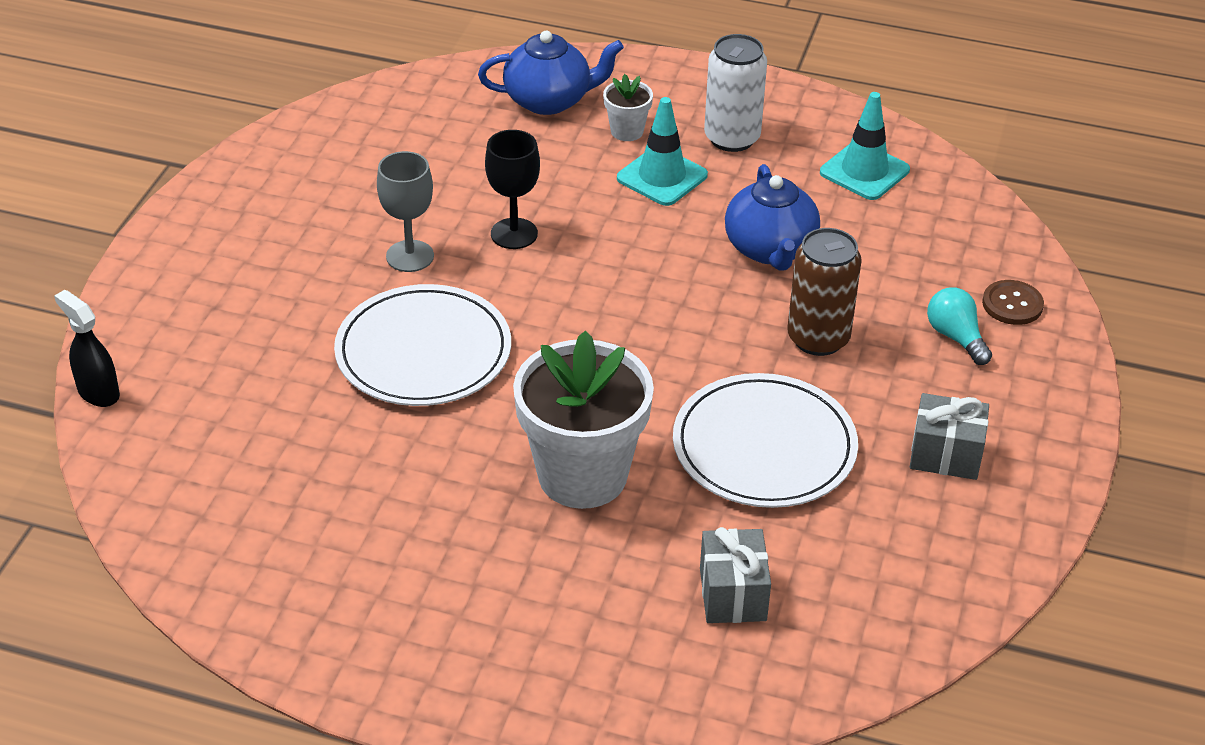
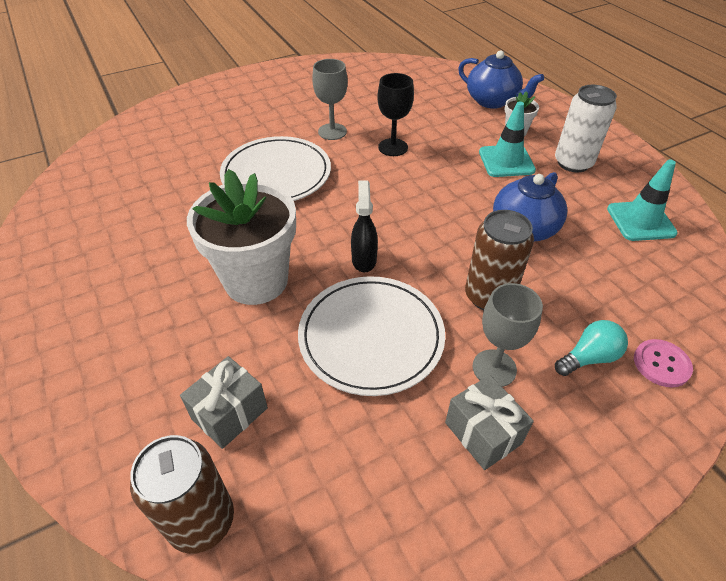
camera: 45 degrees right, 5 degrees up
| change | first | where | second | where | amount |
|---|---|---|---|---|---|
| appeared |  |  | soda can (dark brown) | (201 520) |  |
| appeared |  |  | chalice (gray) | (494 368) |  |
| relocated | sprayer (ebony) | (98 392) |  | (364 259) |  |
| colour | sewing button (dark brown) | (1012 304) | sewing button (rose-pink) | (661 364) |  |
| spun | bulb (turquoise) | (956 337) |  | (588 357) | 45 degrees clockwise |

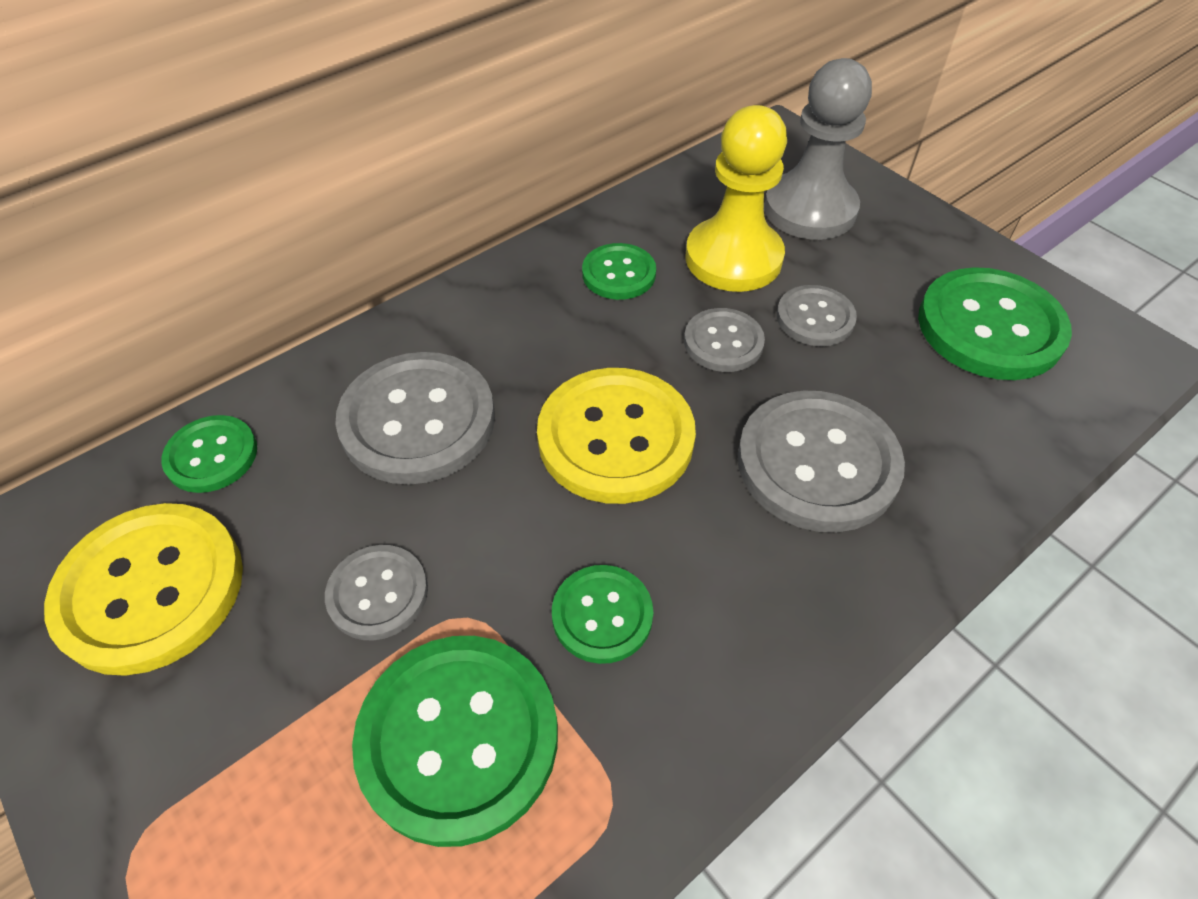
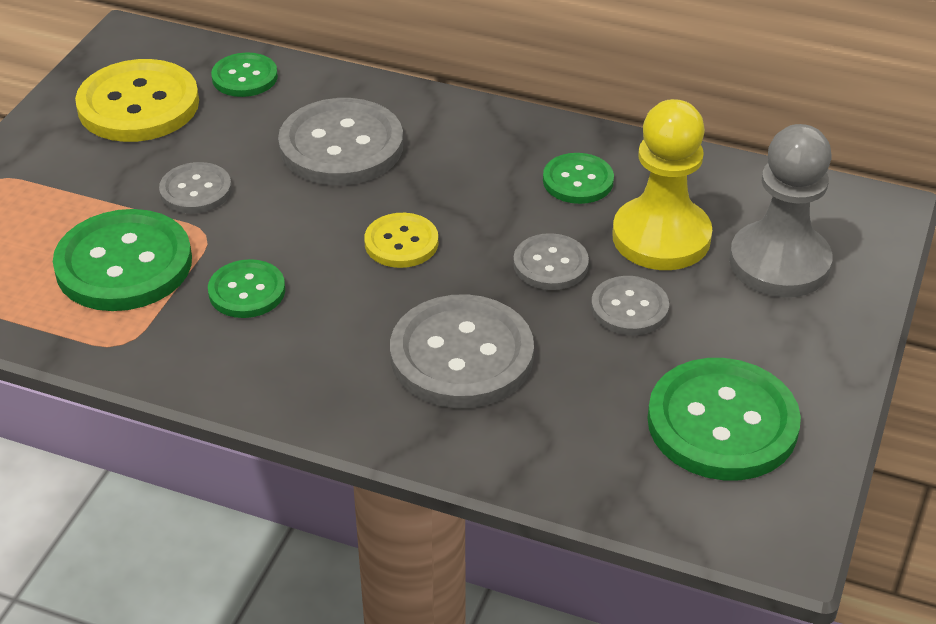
camera: 60 degrees right, 10 degrees down
| change | first | where | second | where | amount |
|---|---|---|---|---|---|
| size | sewing button (golden) | (615 438) |  | (401 243) | x0.56 |

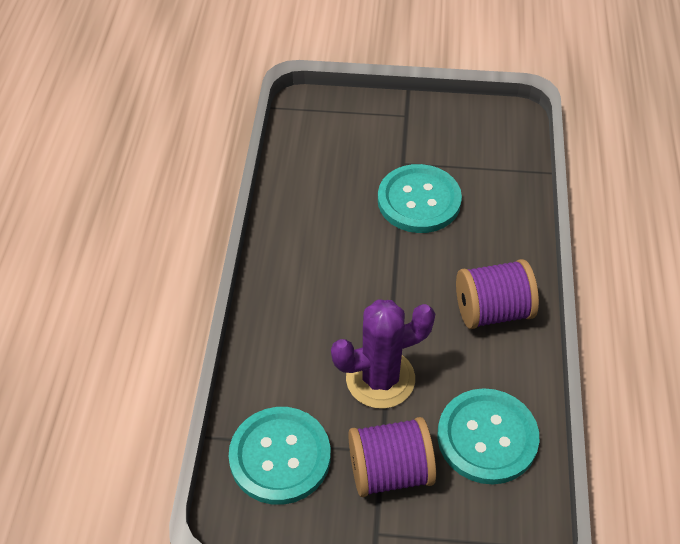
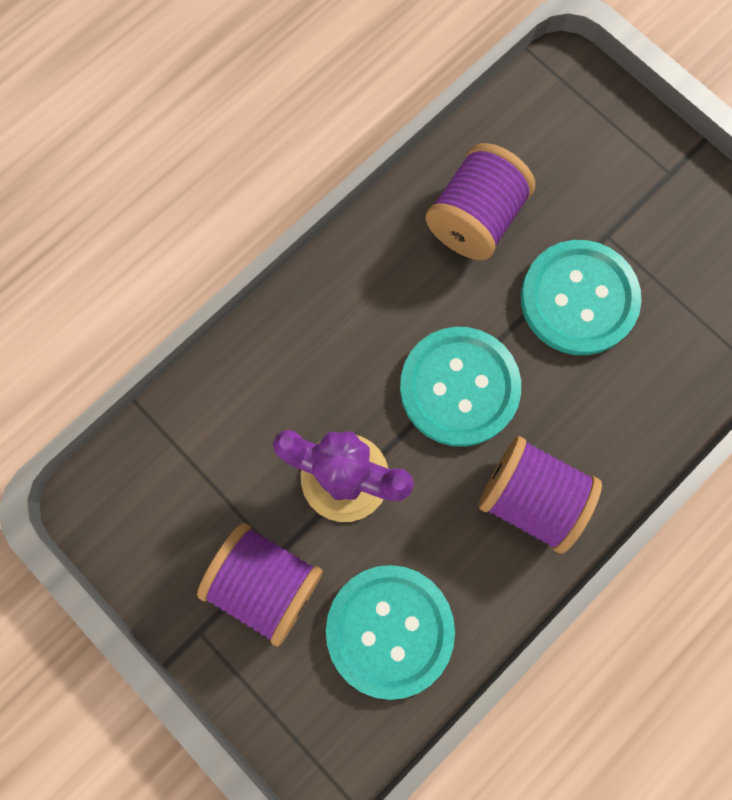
camera: 40 degrees right, 25 degrees up
| change | first | where | second | where | amount |
|---|---|---|---|---|---|
| appeared |  |  | spool (purple) | (474 219) |  |
| relocated | sewing button (turquoise) | (280 456) |  | (459 387) |  |

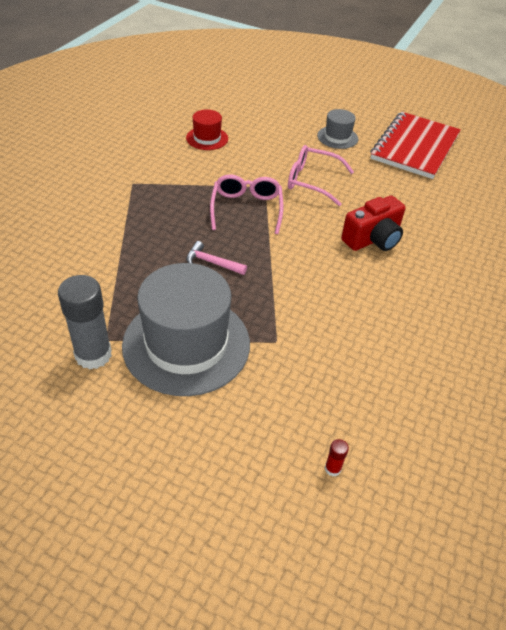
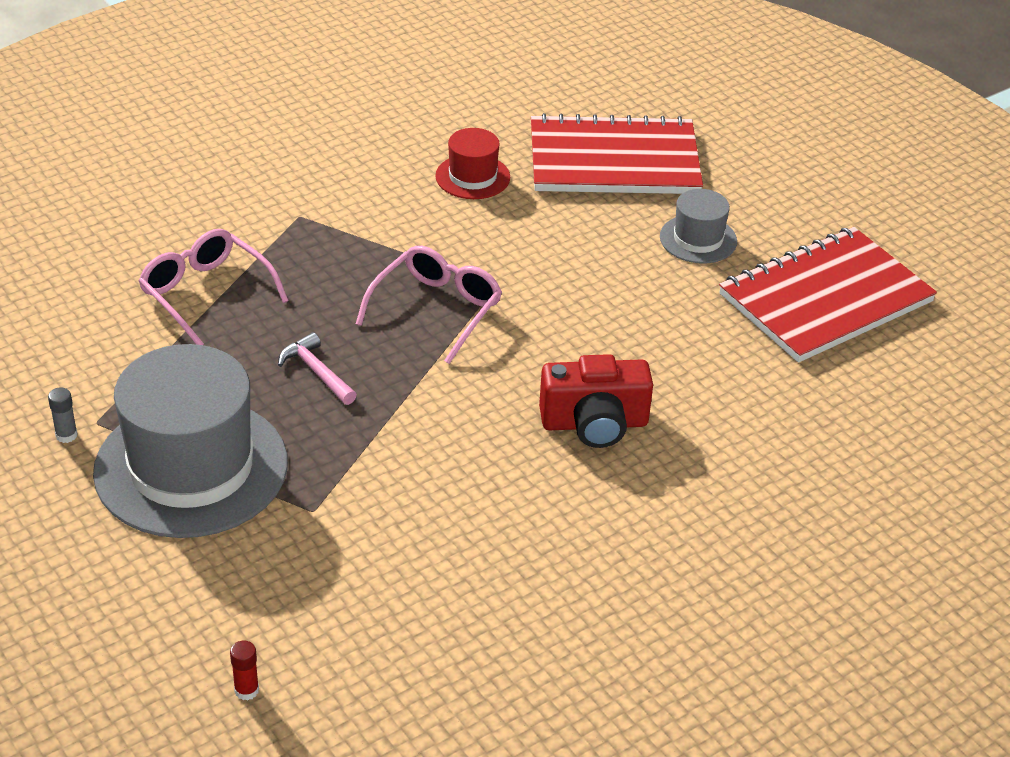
camera: 30 degrees right, 5 degrees down
| change | first | where | second | where | amount |
|---|---|---|---|---|---|
| appeared |  |  | notebook (red) | (614 160) |  |
| relocated | eyeglasses (rose-pink) | (312 181) |  | (206 294) |  |
| size | stick of glue (gray) | (93 355) |  | (66 435) | x0.41 |

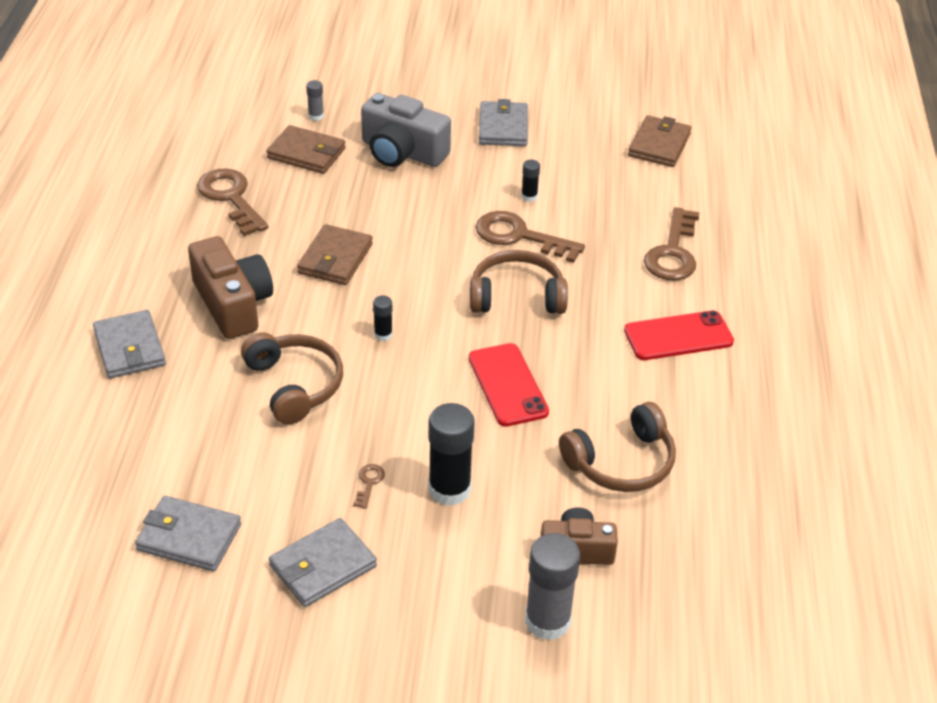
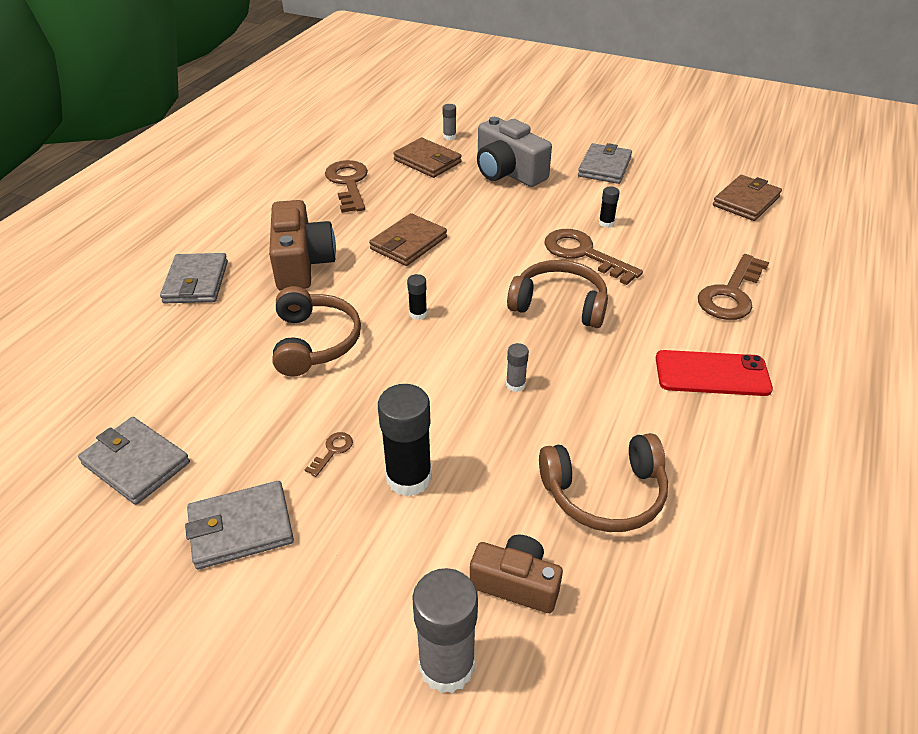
camera: 20 degrees right, 0 degrees up
| change | first | where | second | where | amount |
|---|---|---|---|---|---|
| exchanged | mobile phone (red) | (508 385) | stick of glue (gray) | (515 385) |  |

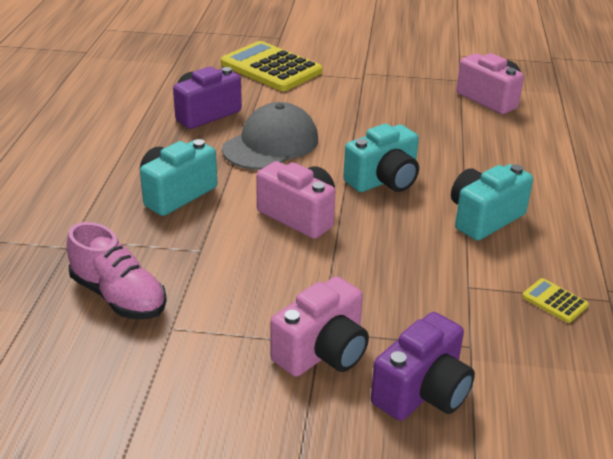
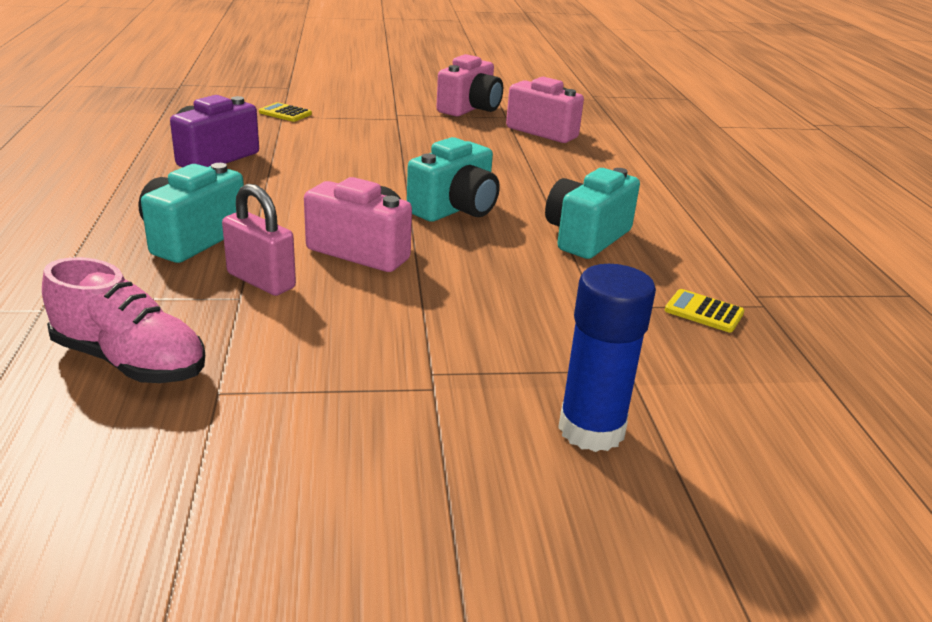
camera: 15 degrees left, 5 degrees down
| change | first | where | second | where | amount |
|---|---|---|---|---|---|
| missing | cap (gray) | (271 144) |  |  |  |
| appeared |  |  | padlock (rose-pink) | (261 281) |  |
| relocated | compact camera (rose-pink) | (322 352) |  | (470 109) |  |
| exchanged | compact camera (purple) | (422 392) | stick of glue (blue) | (591 430) |  |
| size | pocket calculator (golden) | (271 68) |  | (285 113) | x0.42 |

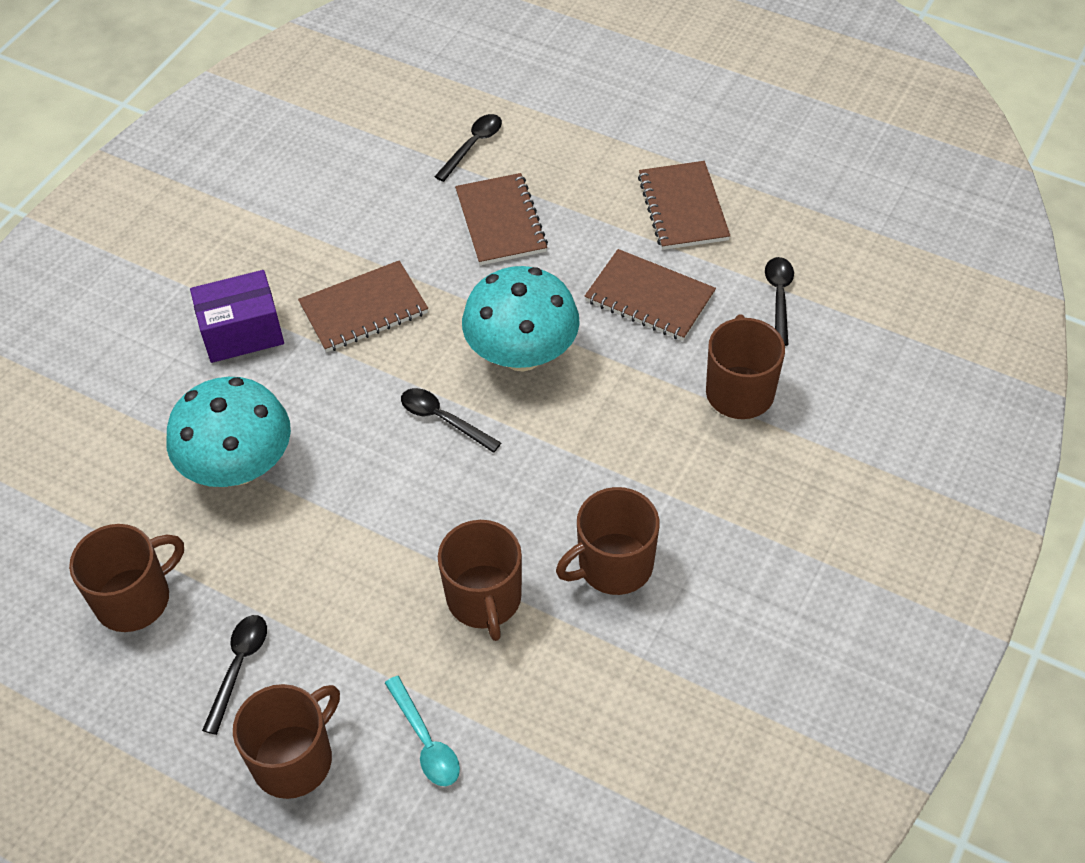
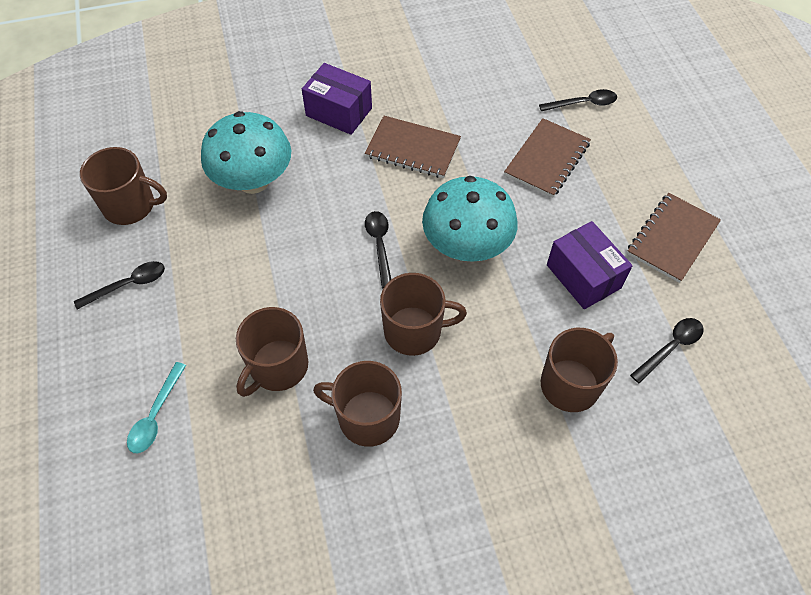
camera: 45 degrees right, 5 degrees up
| change | first | where | second | where | amount |
|---|---|---|---|---|---|
| relocated | mug (dark brown) | (294 759) |  | (414 331) |  |
| exchanged | notebook (dark brown) | (649 298) | parcel (purple) | (583 276) |  |

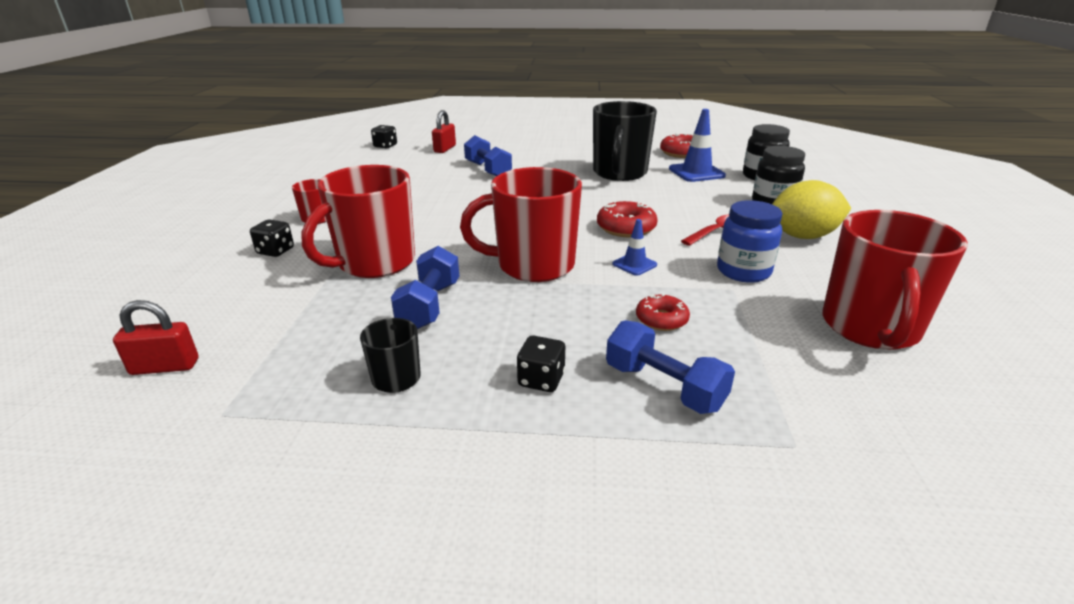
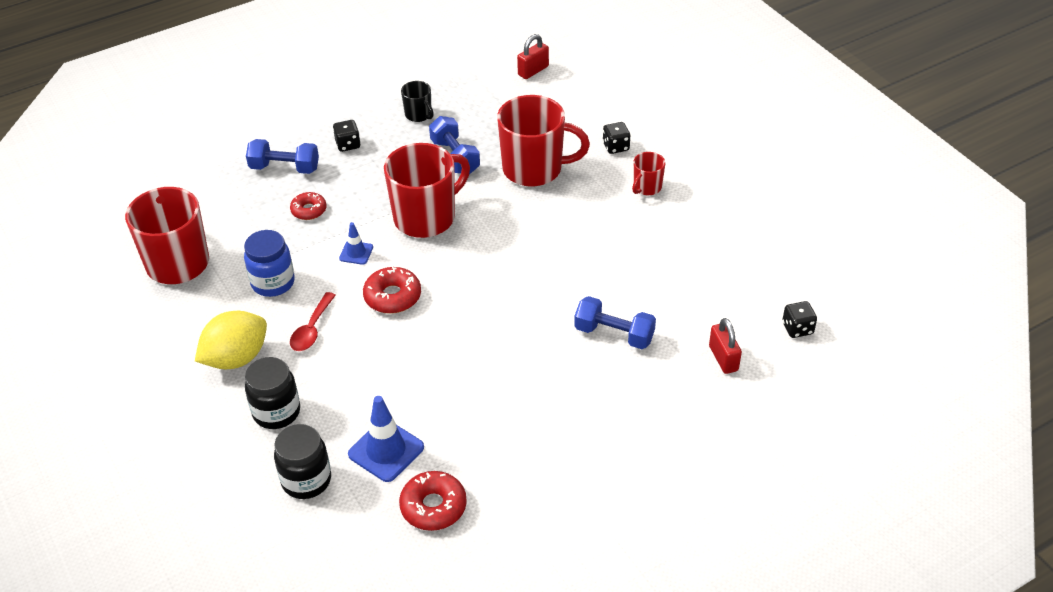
camera: 145 degrees right, 15 degrees up
| change | first | where | second | where | amount |
|---|---|---|---|---|---|
| missing | mug (ebony) | (619 173) |  |  |  |
| spun | mug (red) | (374 263) |  | (534 169) | 90 degrees clockwise |

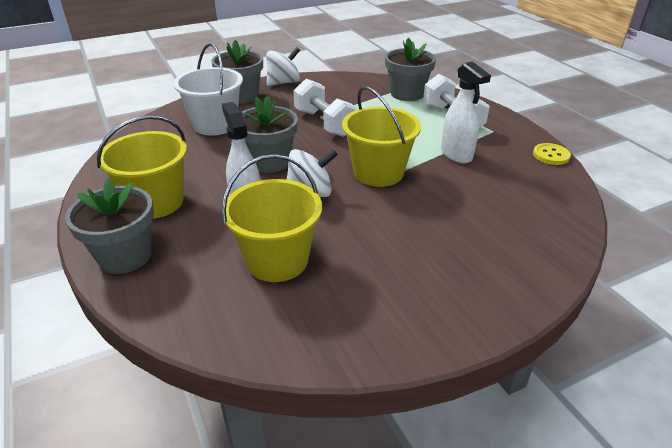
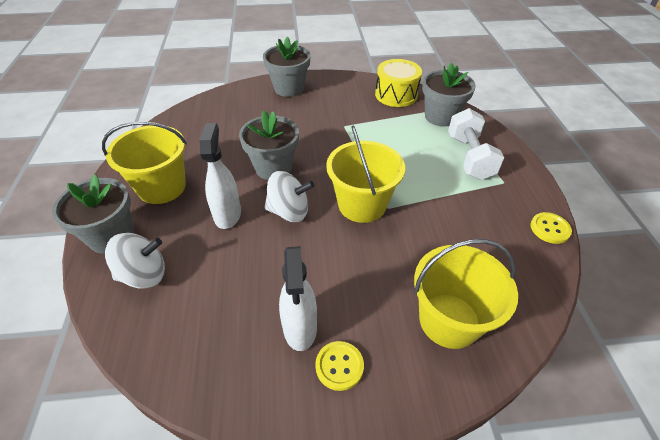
camera: 20 degrees right, 10 degrees up
| change | first | where | second | where | amount |
|---|---|---|---|---|---|
| missing | pail (snow-white) | (215 125) |  |  |  |
| missing | free weight (snow-white) | (324 123) |  |  |  |
| appeared |  |  | sewing button (golden) | (339 366) |  |
| appeared |  |  | toy drum (golden) | (396 95) |  |
| relocated | pail (golden) | (277 260) |  | (449 320) |  |
| relocated | whirligig (snow-white) | (283 83) |  | (144 275) |  |
| relocated | sprayer (snow-white) | (456 154) |  | (300 328) |  |

